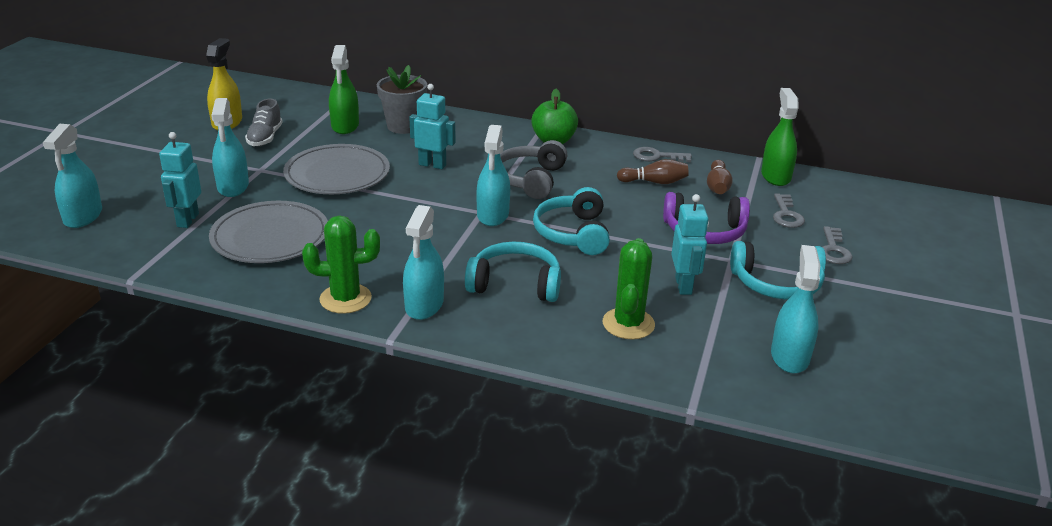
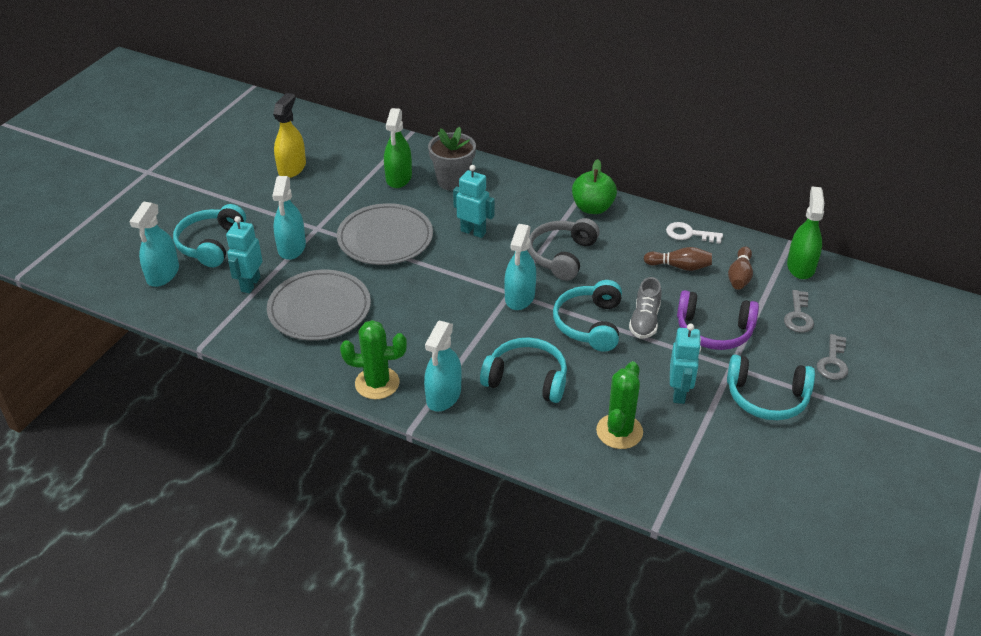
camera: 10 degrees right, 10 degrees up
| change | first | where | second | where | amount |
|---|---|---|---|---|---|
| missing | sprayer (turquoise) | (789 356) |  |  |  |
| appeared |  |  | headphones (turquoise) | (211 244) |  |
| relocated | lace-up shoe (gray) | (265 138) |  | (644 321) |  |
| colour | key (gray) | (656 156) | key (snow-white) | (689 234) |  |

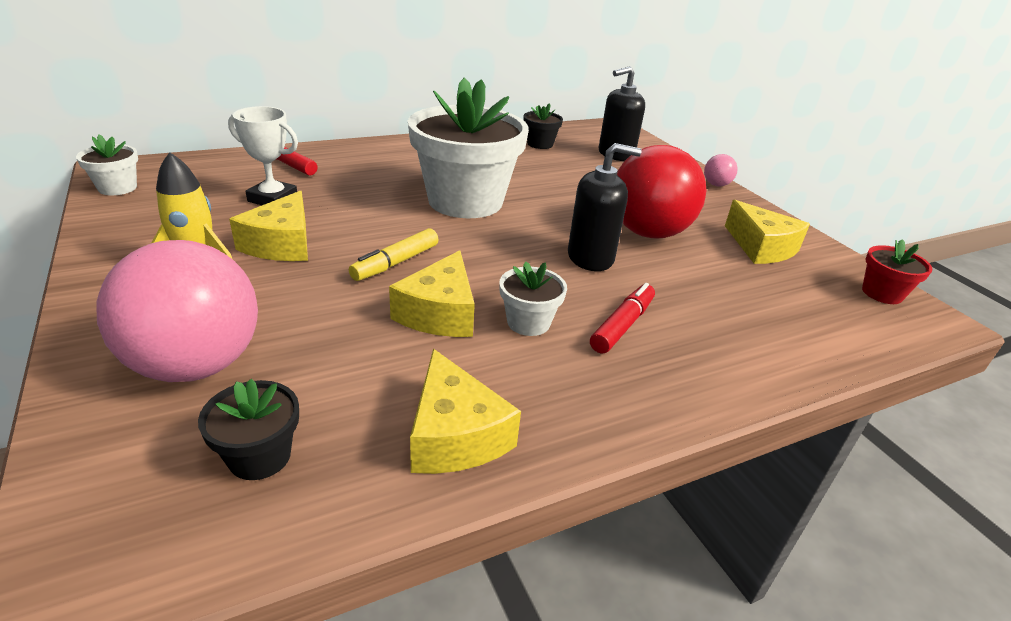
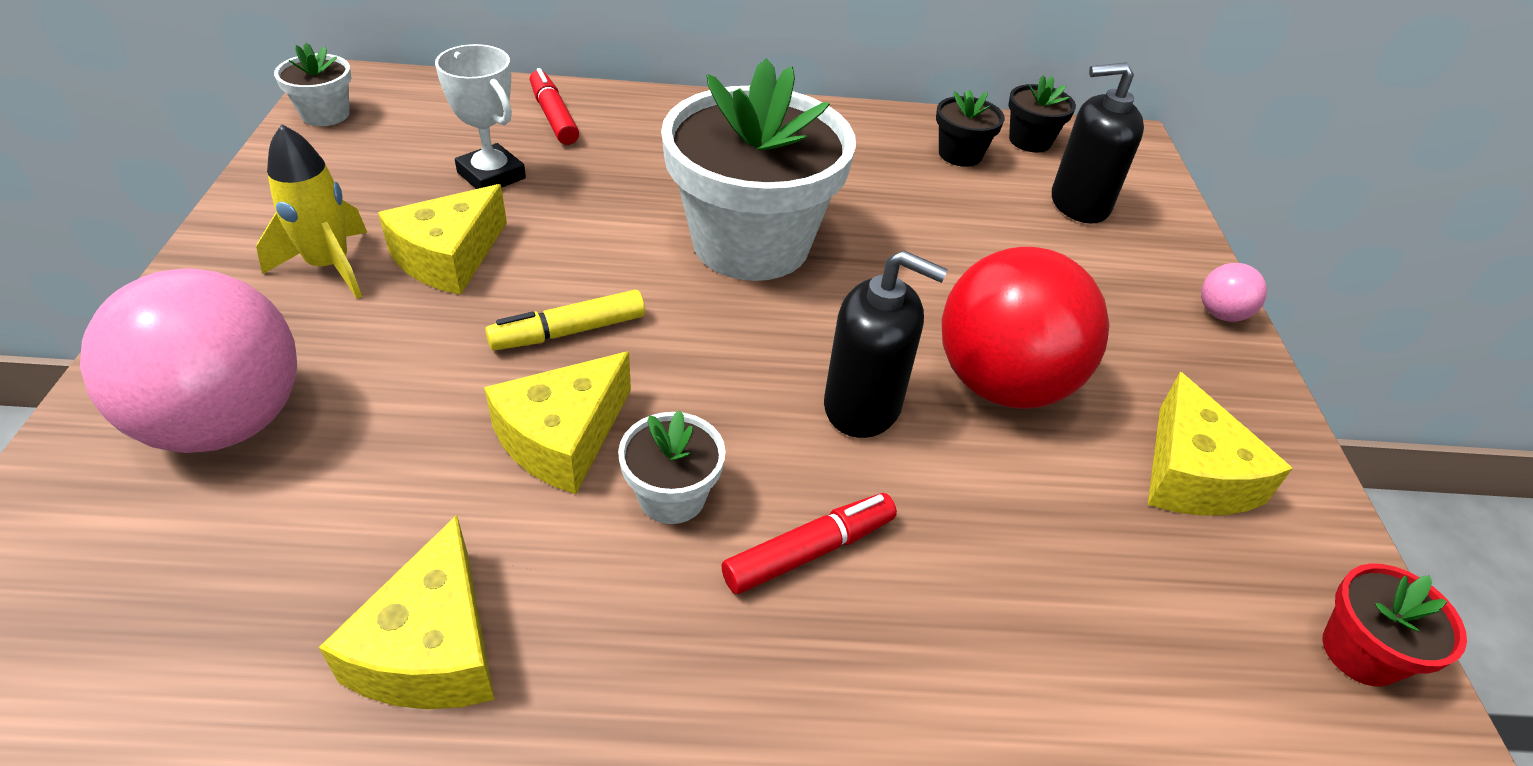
camera: 25 degrees right, 10 degrees up
| change | first | where | second | where | amount |
|---|---|---|---|---|---|
| relocated | potted plant (ebony) | (260 456) |  | (1030 141) |  |

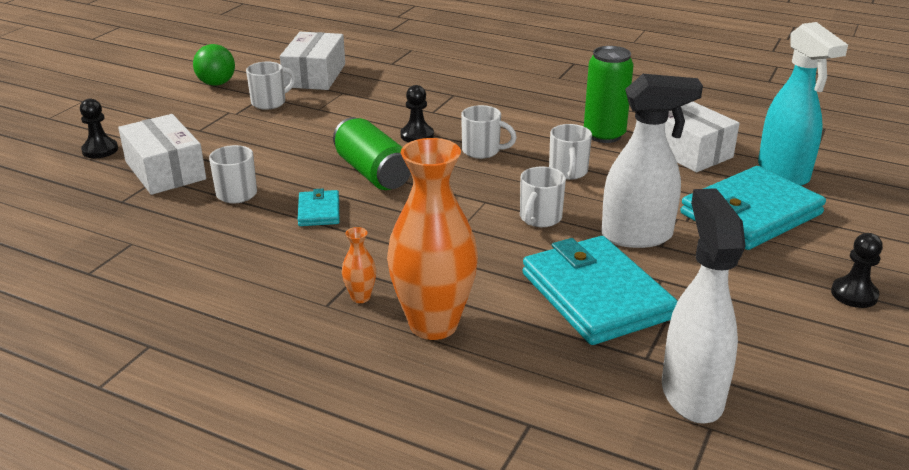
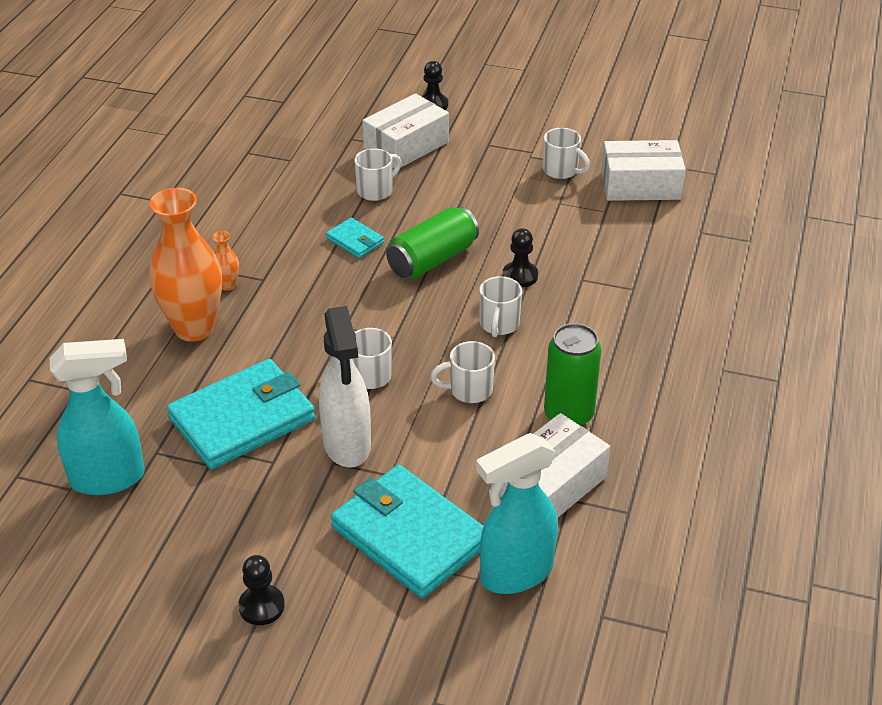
camera: 80 degrees right, 10 degrees up
| change | first | where | second | where | amount |
|---|---|---|---|---|---|
| missing | play ball (green) | (216 83) |  |  |  |
| colour | sprayer (snow-white) | (691 394) | sprayer (turquoise) | (109 478) |  |
| spun | billfold (turquoise) | (319 211) |  | (355 240) | 60 degrees clockwise |

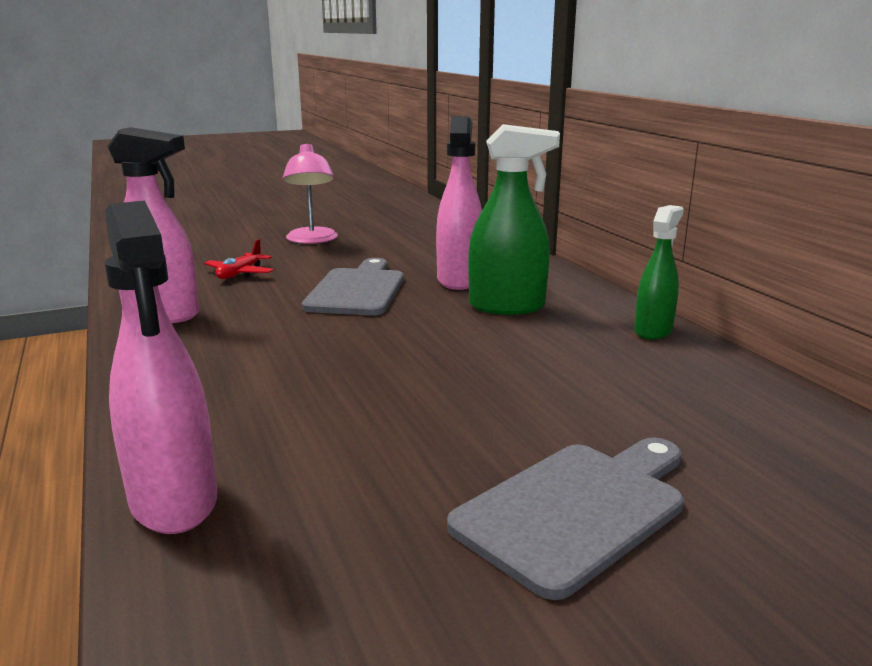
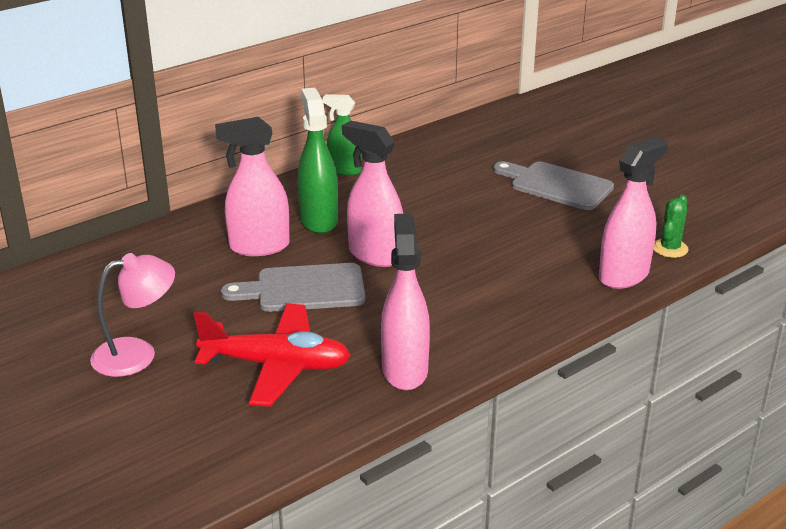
camera: 105 degrees left, 10 degrees up
| change | first | where | second | where | amount |
|---|---|---|---|---|---|
| appeared |  |  | sprayer (rose-pink) | (375 255) |  |
| appeared |  |  | saguaro cactus (green) | (670 248) |  |
| size | toy plane (red) | (240 274) |  | (277 366) | x2.05 |

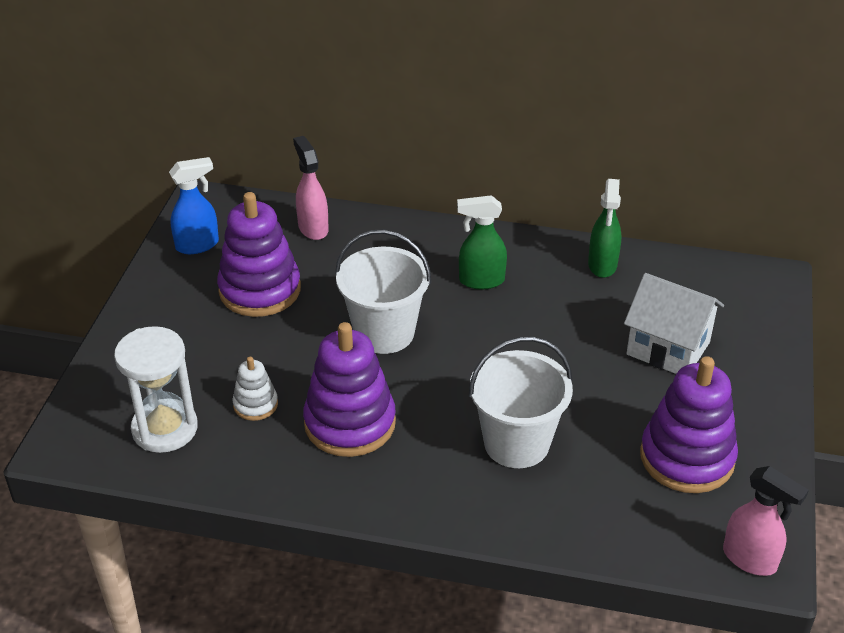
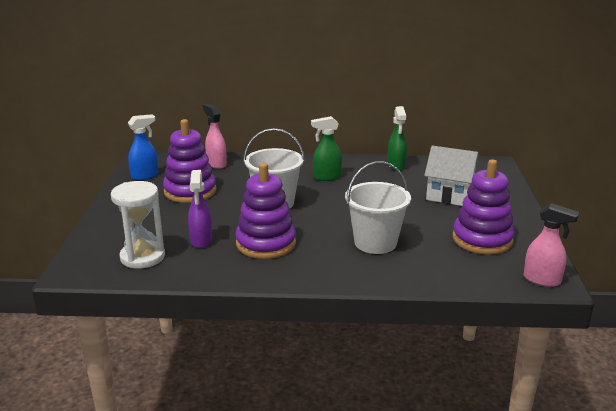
camera: 10 degrees left, 15 degrees down
| change | first | where | second | where | amount |
|---|---|---|---|---|---|
| exchanged | stacking rings (snow-white) | (255 404) | sprayer (purple) | (201 241) |  |

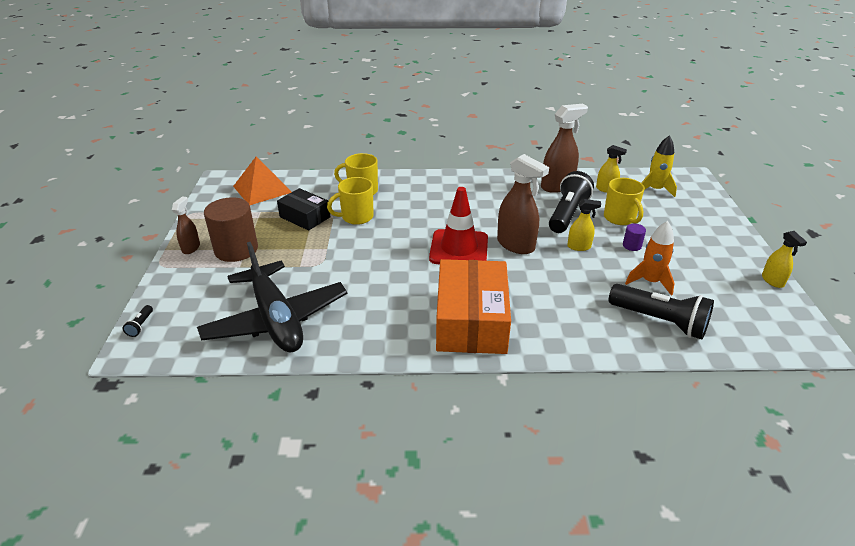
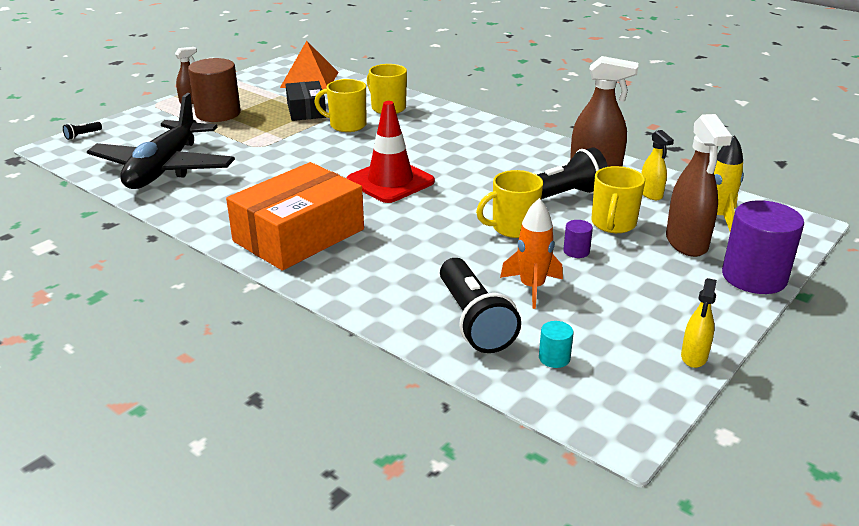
camera: 40 degrees right, 5 degrees down
| change | first | where | second | where | amount |
|---|---|---|---|---|---|
| appeared |  |  | solid cylinder (turquoise) | (554 358) |  |
| appeared |  |  | solid cylinder (purple) | (754 277) |  |
| relocated | sprayer (dark brown) | (516 245) |  | (686 243) |  |
| exchanged | sprayer (golden) | (579 247) | mug (golden) | (513 228) |  |

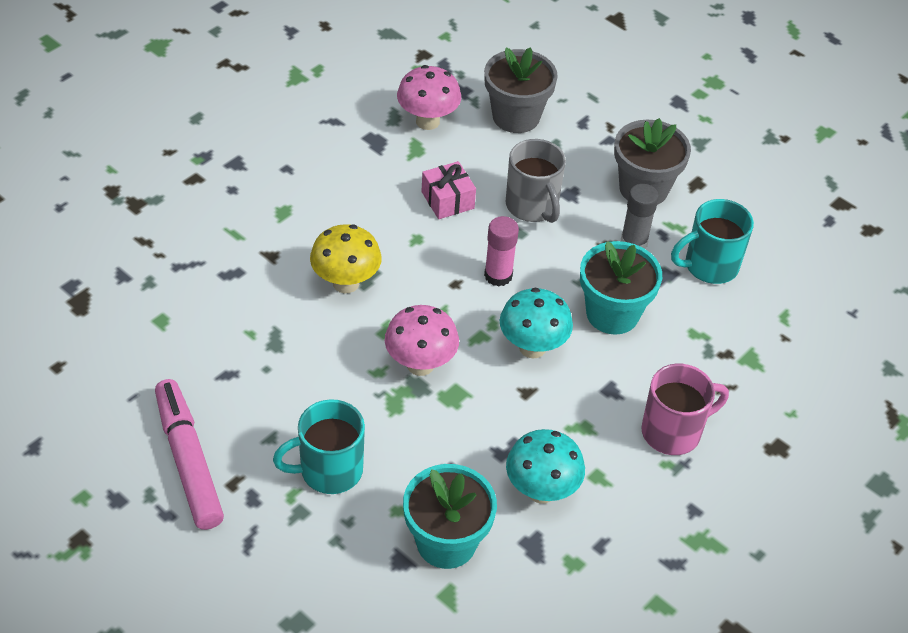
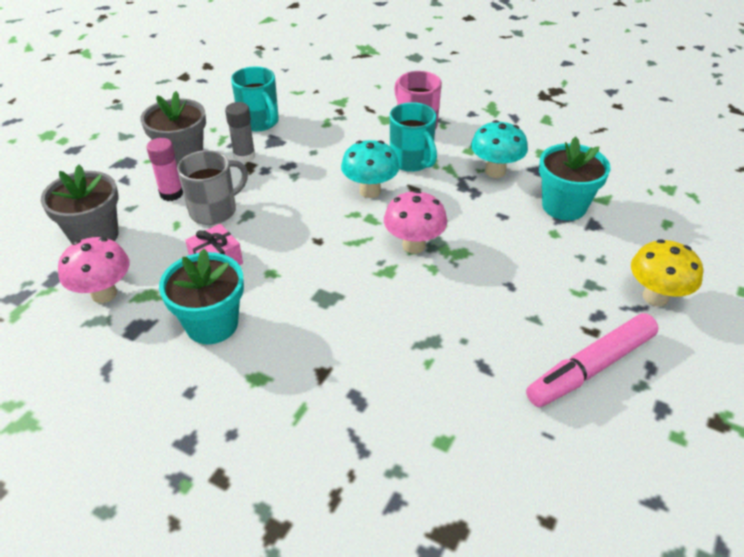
camera: 100 degrees left, 5 degrees down
| change | first | where | second | where | amount |
|---|---|---|---|---|---|
| relocated | mug (turquoise) | (329 470) |  | (411 161) |  |
| relocated | toadstool (golden) | (346 283) |  | (655 297) |  |
| relocated | stick of glue (rose-pink) | (498 275) |  | (171 193) |  |
| relocated | potted plant (turquoise) | (612 314) |  | (212 324) |  |

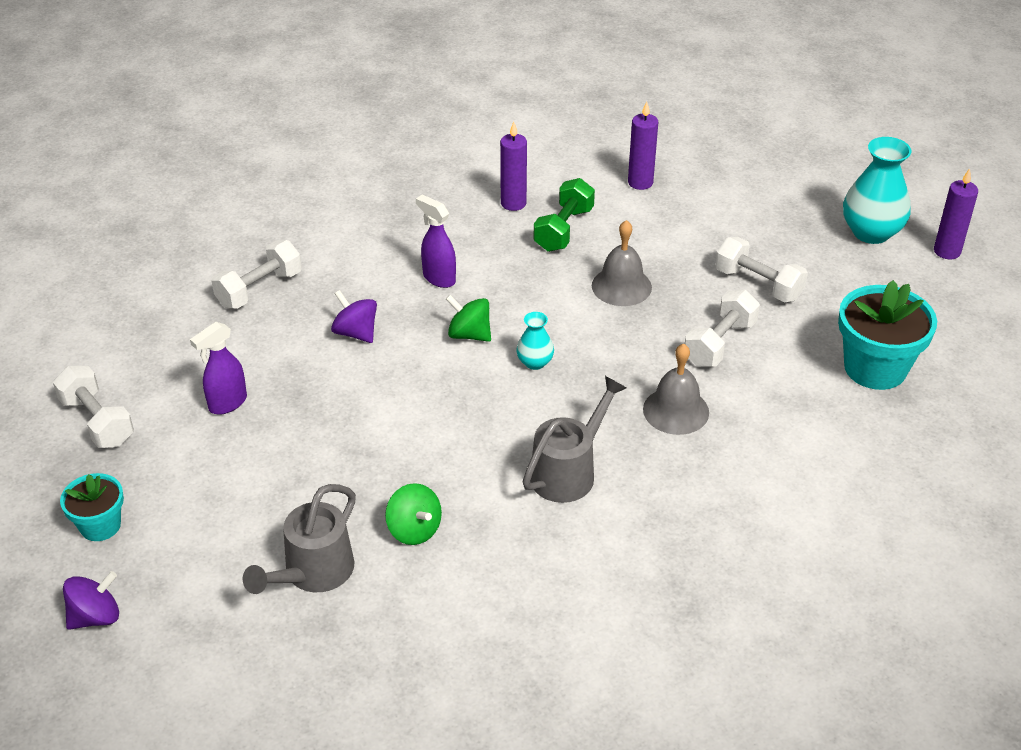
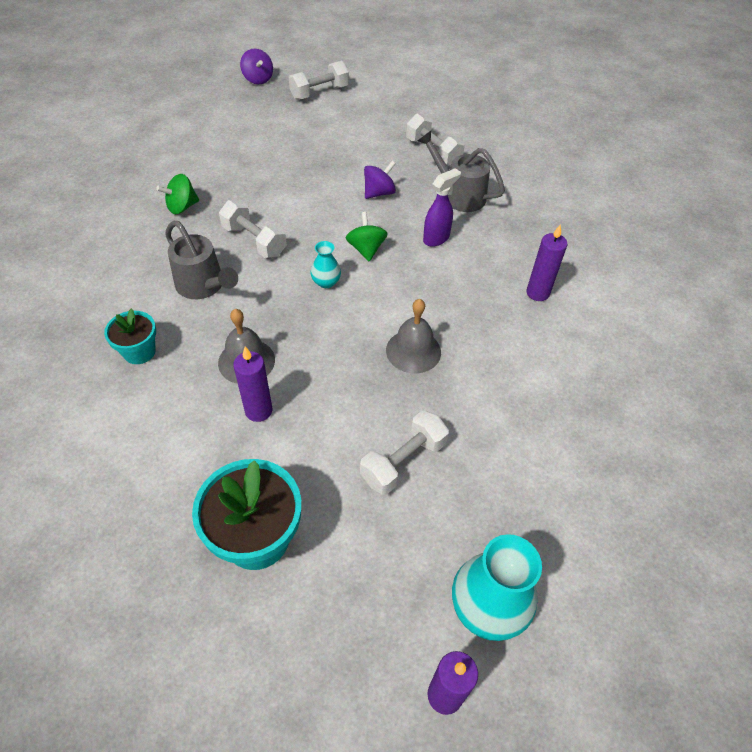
camera: 95 degrees right, 10 degrees up
| change | first | where | second | where | amount |
|---|---|---|---|---|---|
| missing | sprayer (purple) | (227 403) |  |  |  |
| missing | free weight (green) | (564 229) |  |  |  |
| relocated | potted plant (turquoise) | (100 525) |  | (139 352) |  |
| relocated | whirligig (purple) | (96 617) |  | (258 79) |  |
| relocated | sprinkling can (gray) | (312 574) |  | (458 194) |  |
| relocated | candle (purple) | (640 182) |  | (258 411) |  |
| relocated | free weight (snow-white) | (719 343) |  | (254 241) |  |
| spun | whirligig (green) | (469 334) |  | (366 249) | 45 degrees counterclockwise |

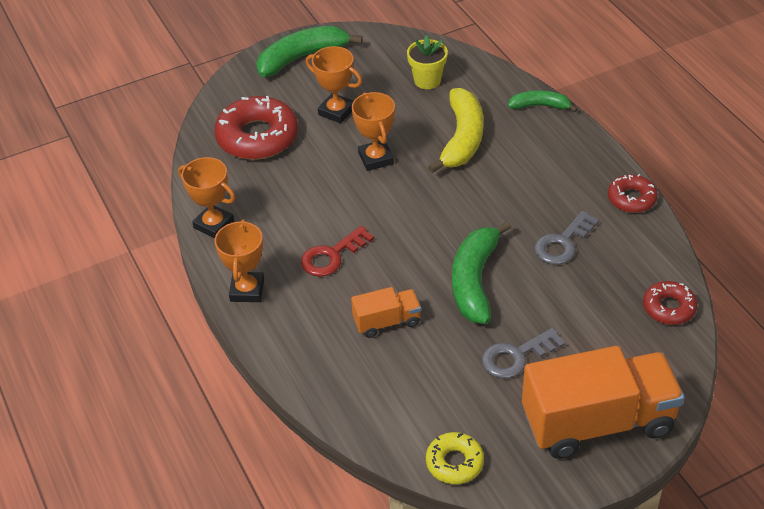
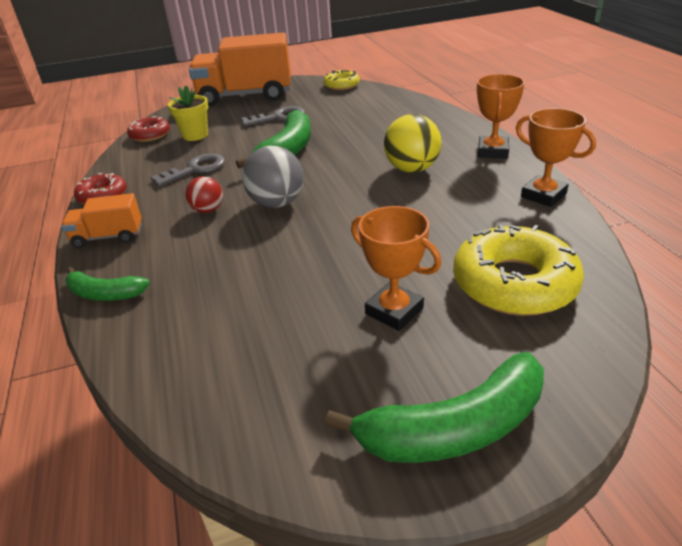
camera: 170 degrees left, 10 degrees down
| change | first | where | second | where | amount |
|---|---|---|---|---|---|
| missing | prize cup (orange-coloured) | (375 158) |  |  |  |
| missing | toy banana (golden) | (462 139) |  |  |  |
| appeared |  |  | play ball (red) | (208 210) |  |
| appeared |  |  | play ball (gray) | (277 203) |  |
| relocated | toy truck (orange-coloured) | (387 322) |  | (108 237) |  |
| relocated | potted plant (golden) | (427 80) |  | (195 135) |  |
| exchanged | key (red) | (332 255) | play ball (golden) | (412 169) |  |
| colour | donut (red) | (257 137) | donut (golden) | (514 283) |  |

